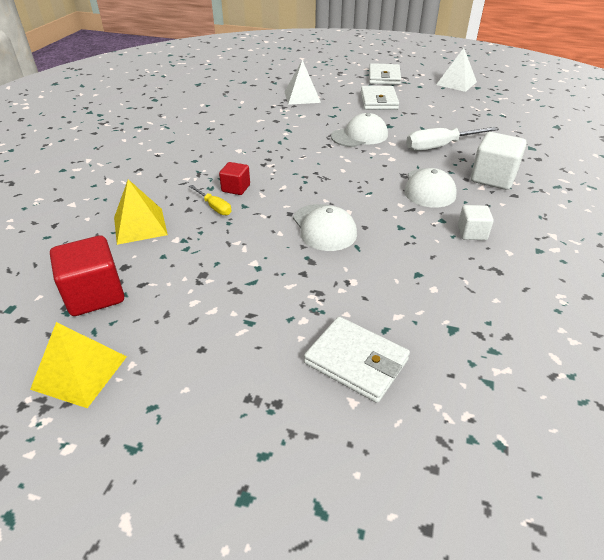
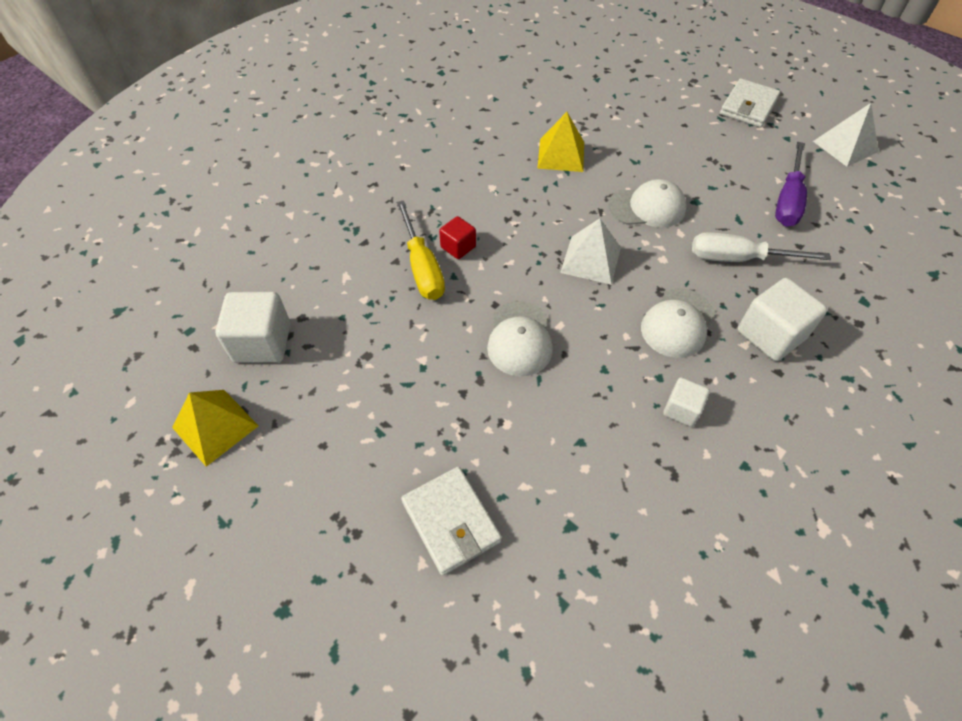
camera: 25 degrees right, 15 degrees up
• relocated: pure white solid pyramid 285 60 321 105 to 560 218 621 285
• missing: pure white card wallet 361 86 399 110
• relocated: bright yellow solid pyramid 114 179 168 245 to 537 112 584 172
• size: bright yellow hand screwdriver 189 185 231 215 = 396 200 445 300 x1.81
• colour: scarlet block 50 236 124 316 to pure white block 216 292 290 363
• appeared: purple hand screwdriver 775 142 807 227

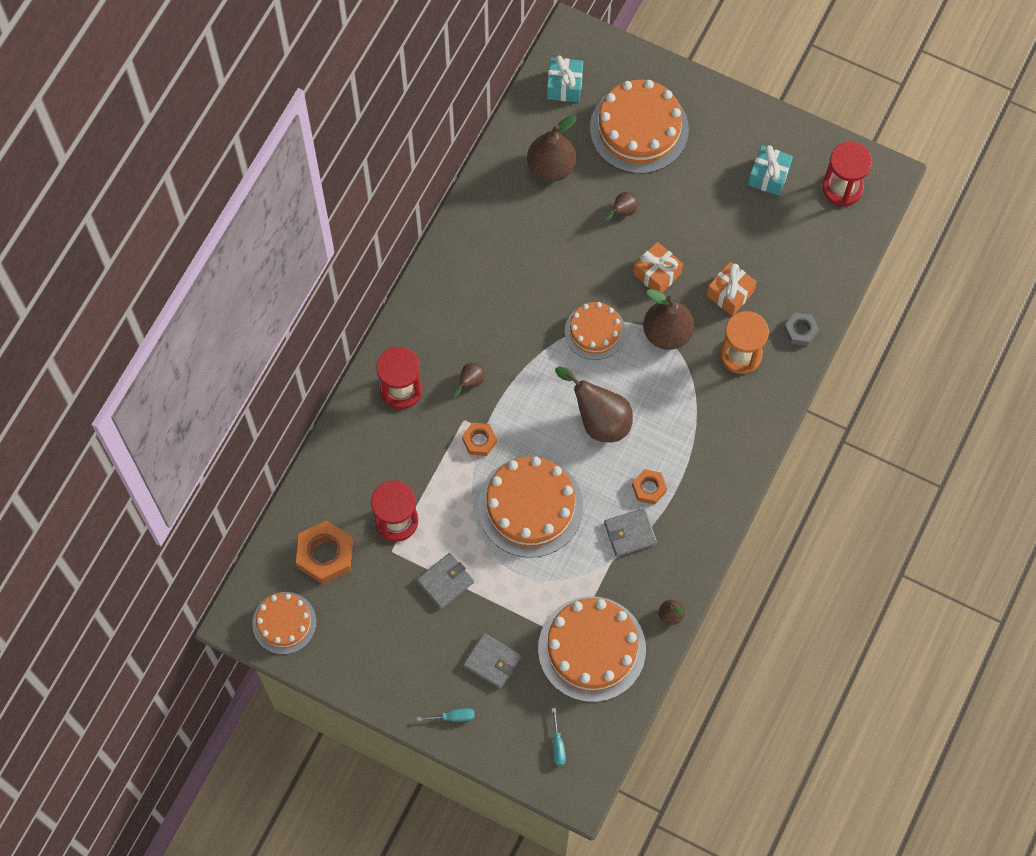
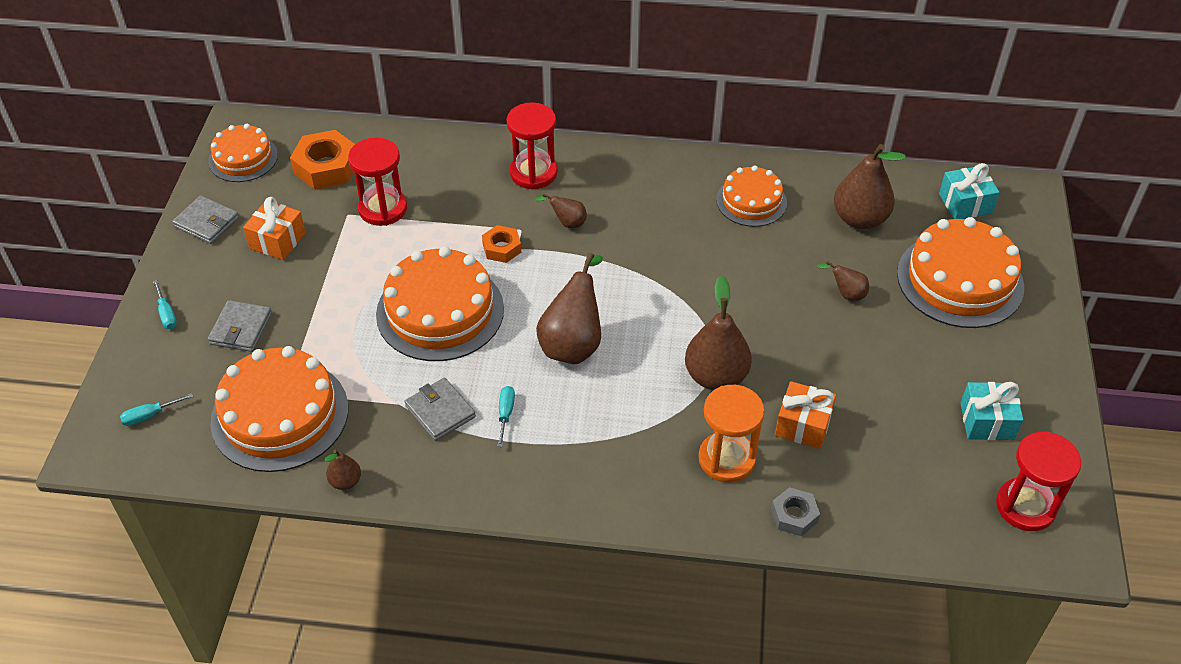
camera: 70 degrees right, 20 degrees down
• relocated: orange gift 633 242 683 293 to 243 197 306 260
• relocated: orange layer cake 565 302 626 360 to 716 165 787 227
• exchanged: orange hex nut 632 469 667 504 to teal hand screwdriver 497 386 515 447
• relocated: ash-grey card wallet 417 553 474 609 to 172 195 239 244

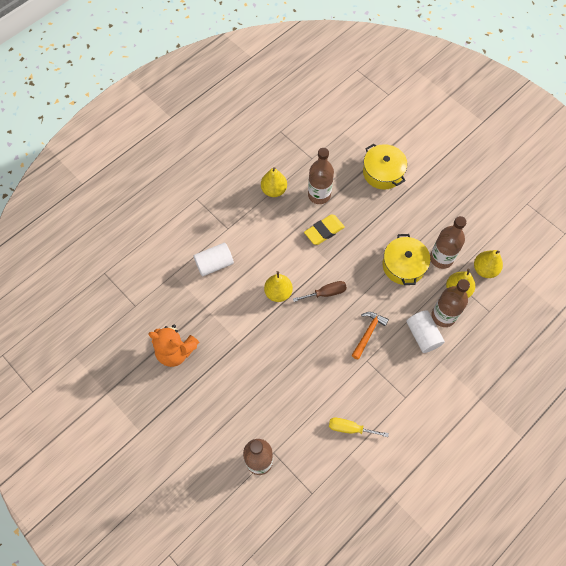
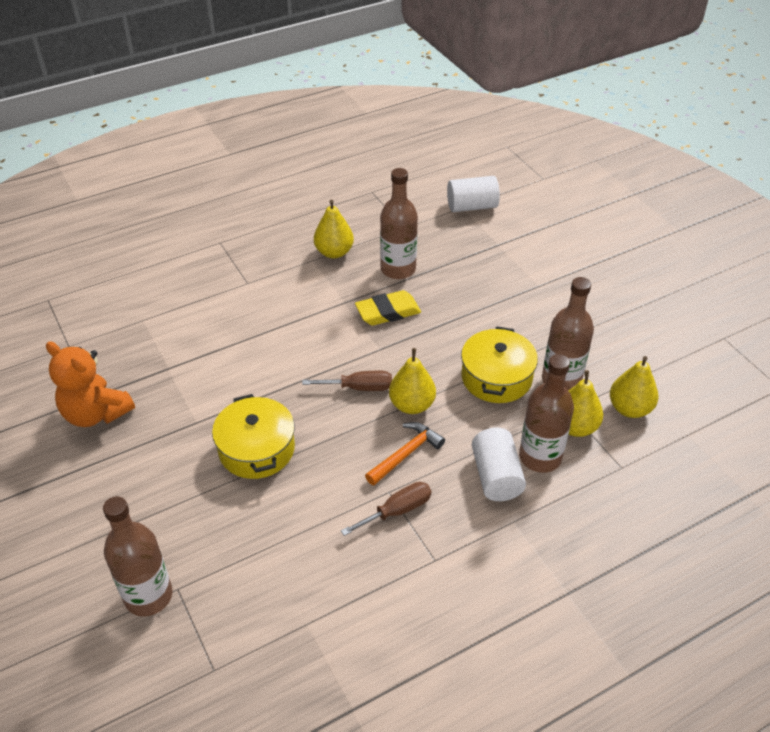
camera: 15 degrees right, 20 degrees down
• relocated: bright yellow pot 363 144 407 190 to 212 394 295 479
• relocated: pure white solid cylinder 193 243 234 276 to 447 176 500 212
• relocated: bright yellow toy pear 264 271 293 302 to 389 348 436 414
• missing: bright yellow hand screwdriver 329 418 389 437
• appeared: russet hand screwdriver 341 482 431 536

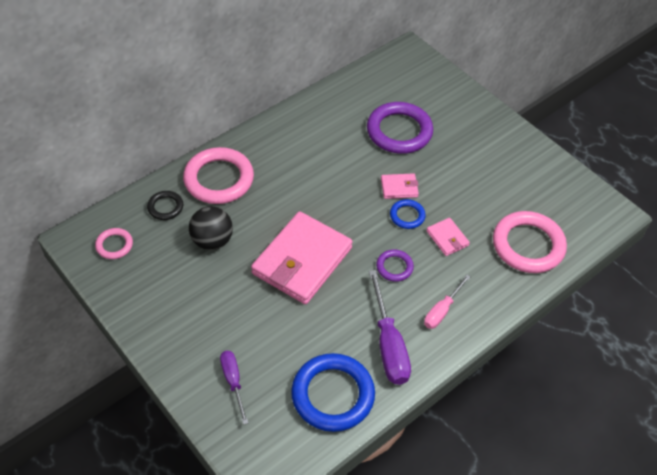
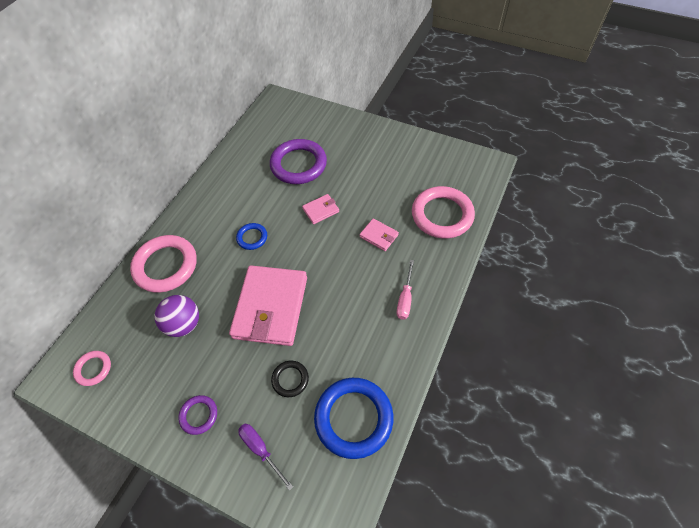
camera: 20 degrees left, 5 degrees up
• relocated: ebony hoop 147 191 183 220 to 271 361 309 397
• relocated: cobalt hoop 390 199 426 229 to 236 223 267 250
• colour: ebony play ball 189 206 233 250 to purple play ball 154 295 199 337
• relocated: purple hoop 376 249 414 282 to 178 395 217 435
• missing: purple hand screwdriver 369 270 411 385

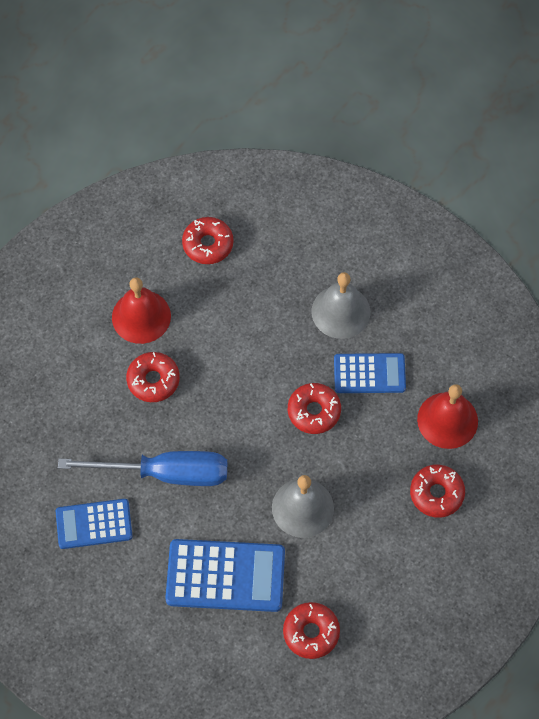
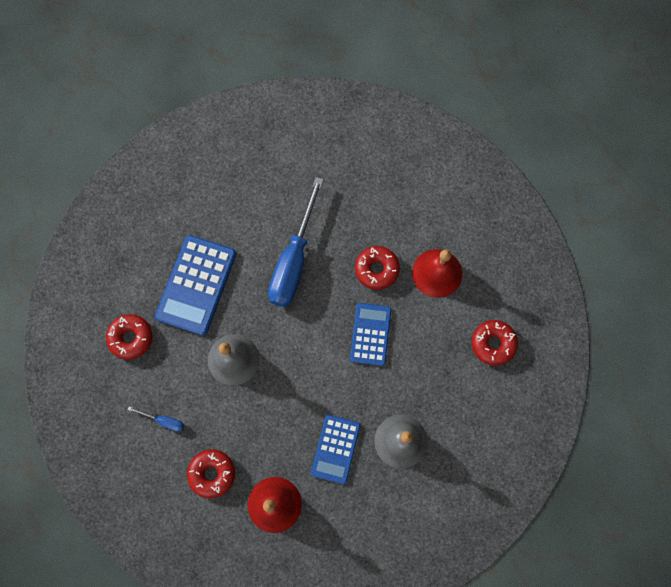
camera: 105 degrees right, 10 degrees up
• missing: scarlet doughnut 288 383 341 434
• relocated: cobalt calculator 56 499 132 549 to 350 303 391 366
• appeared: cobalt hand screwdriver 128 407 184 432

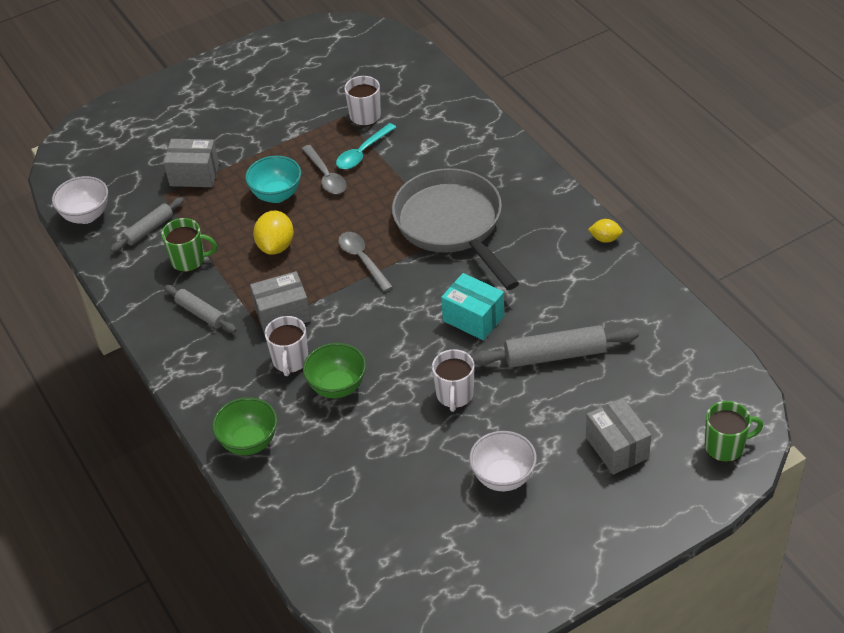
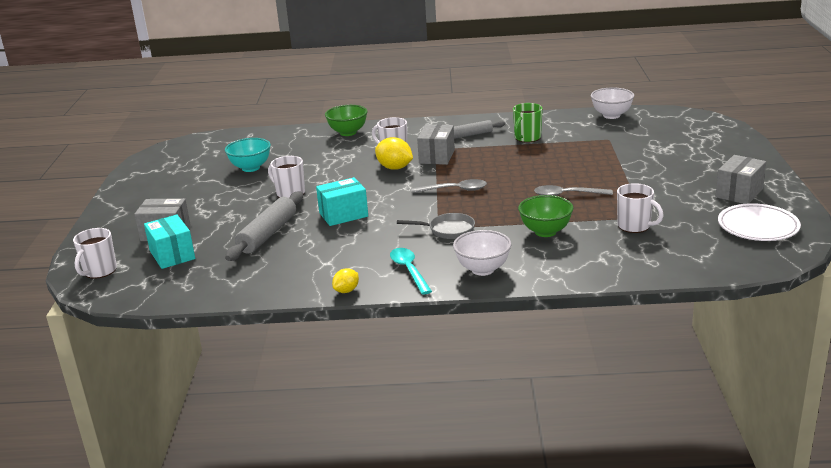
camera: 120 degrees right, 20 degrees down
• relocated: teal tablespoon 336 123 396 169 to 390 248 432 295
• relocated: ash-grey parcel 164 139 219 187 to 716 155 766 204
• relocated: teal serving bowl 245 156 301 203 to 225 138 271 172
• size: ash-grey frying pan 392 168 519 290 = 397 213 475 239 x0.45
• missing: ash-grey dough roller 110 197 184 252
• relocated: bright yellow lemon 253 211 294 255 to 375 137 413 170
• relocated: leaf-green serving bowl 303 343 366 398 to 518 195 574 237
• colour: leaf-green tea mug 705 401 763 462 to pure white tea mug 73 228 117 279
• relocated: pure white serving bowl 469 431 537 491 to 453 230 511 276
• appeared: pure white flat dish 718 203 801 241
• appeared: teal parcel 144 214 195 269

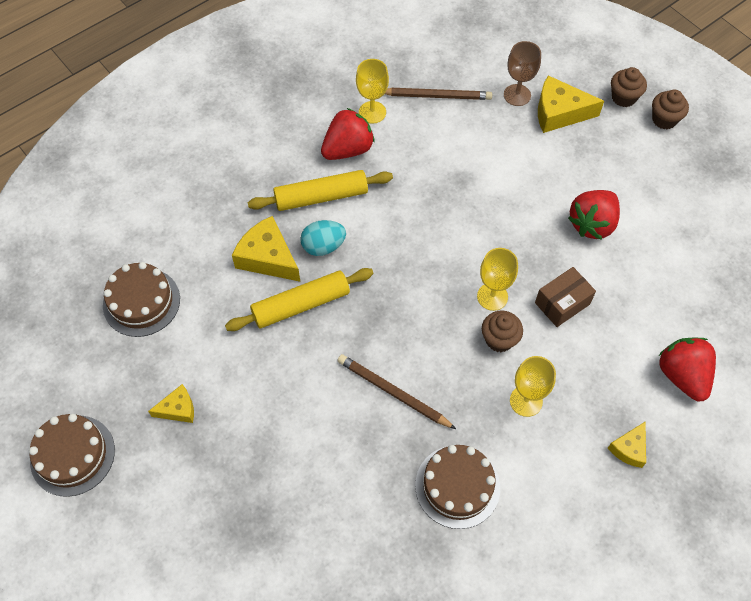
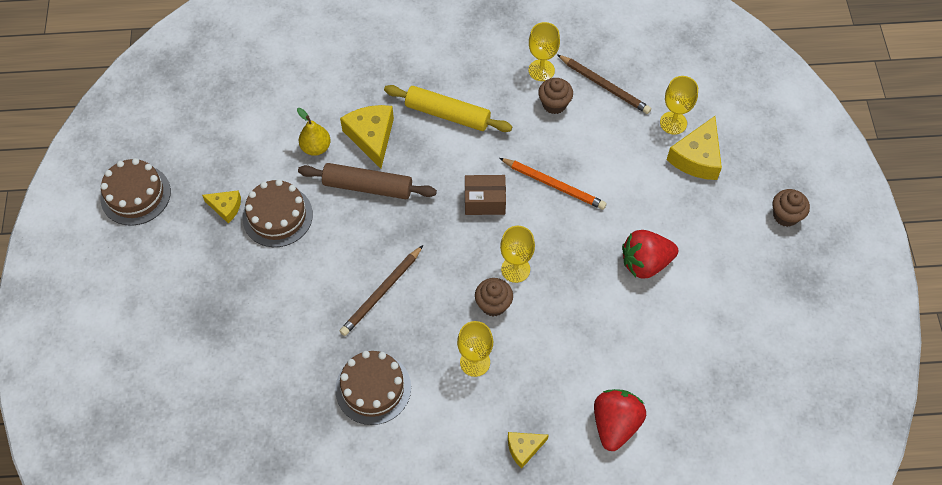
camera: 35 degrees right, 0 degrees up
• colour: russet chalice 504 41 541 106 to bright yellow chalice 660 76 698 135
• relocated: russet cupcake 611 67 647 107 to 538 78 573 114
• spun: bright yellow cheese wedge 538 75 604 133 = 667 116 722 180 105 degrees counterclockwise
• missing: scarlet berry 321 108 375 160
• missing: teal toy egg 300 220 346 256
• relocated: russet layer cake 103 262 180 337 to 242 179 313 247
• relocated: russet parcel 535 267 596 327 to 465 175 506 215
• colour: bright yellow dough roller 225 268 373 331 to russet dough roller 298 163 437 199
• spun: russet wooden pencil 337 354 456 429 = 340 245 423 336 120 degrees counterclockwise
• appeared: bright yellow toy pear 297 108 331 156
• appeared: orange wooden pencil 499 158 606 210

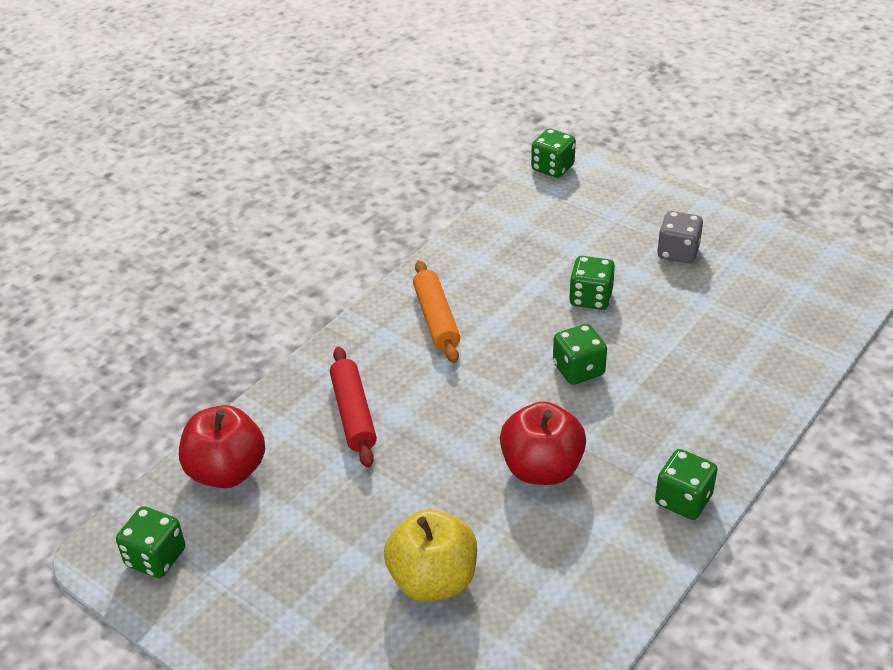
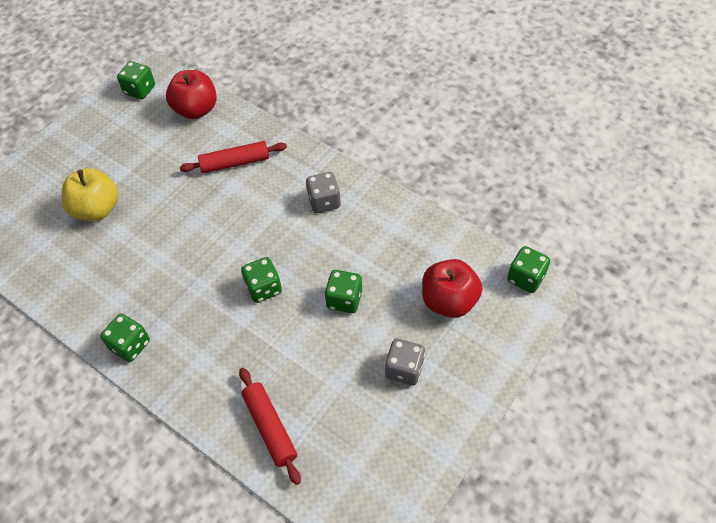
camera: 90 degrees right, 15 degrees up
• exchanged: orange dough roller 413 260 460 363 to ash-grey game die 306 172 341 213
• relocated: scarlet toy apple 500 401 586 485 to 422 259 482 318
• appeared: scarlet dough roller 239 368 301 485

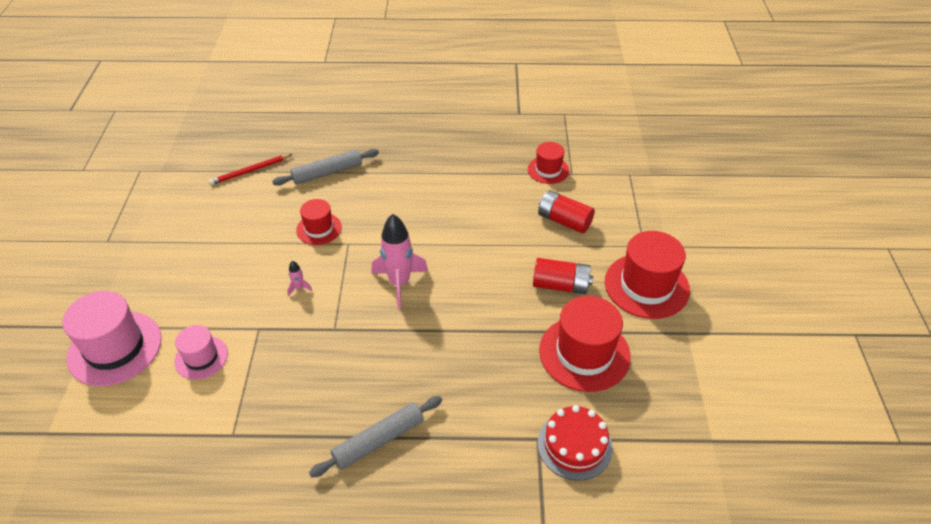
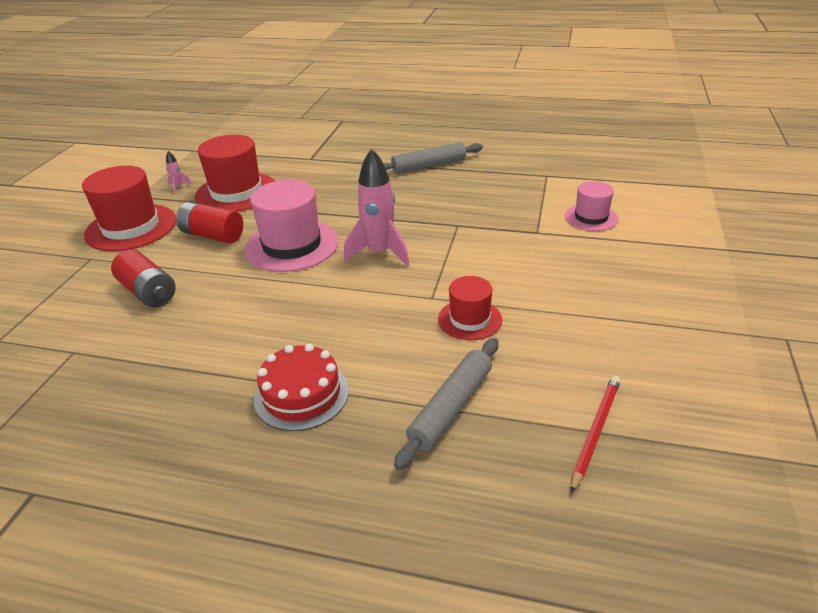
camera: 165 degrees left, 10 degrees down
• missing: scarlet hat 528 142 569 184
• spun: ash-grey dough roller 272 149 379 186 = 394 338 498 470 45 degrees counterclockwise
• spun: scarlet wooden pencil 209 154 293 185 = 571 375 621 493 45 degrees counterclockwise
• relocated: pink toy rocket 287 261 312 296 to 166 151 192 194
• relocated: pink hat 62 291 162 386 to 244 180 339 272
• relocated: scarlet layer cake 538 405 612 481 to 254 344 349 431

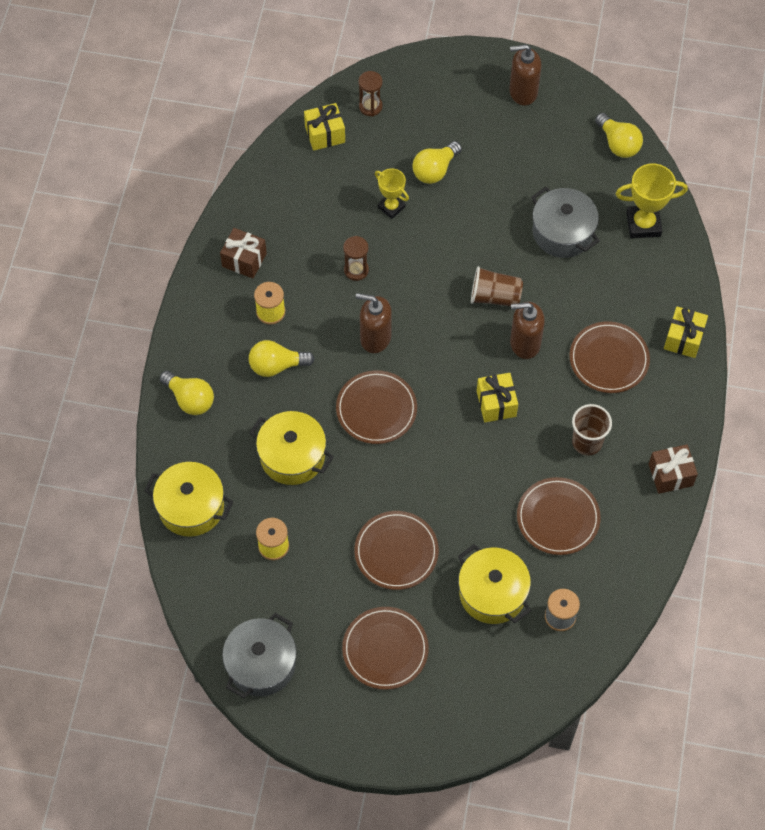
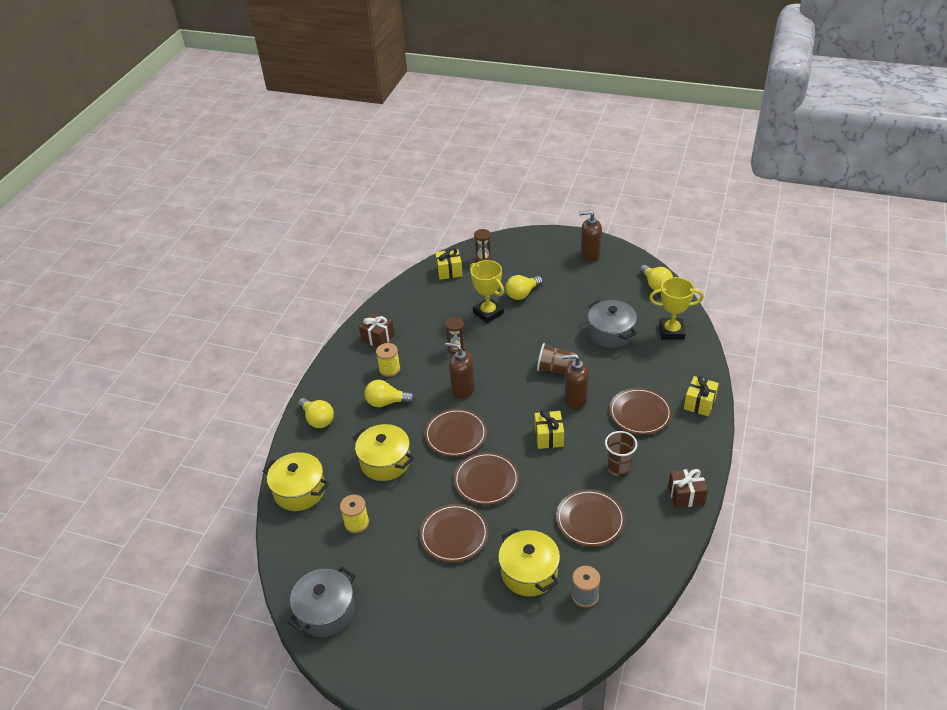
camera: 10 degrees right, 20 degrees down
• size: bright yellow prize cup 375 168 409 219 = 470 260 504 323 x1.56
• relocated: russet flat dish 342 607 429 690 to 453 452 519 505

